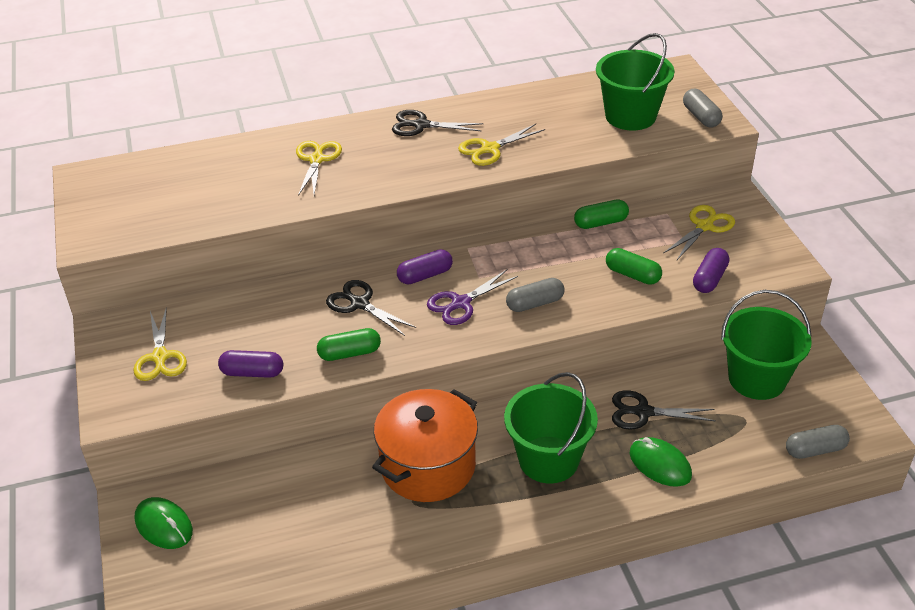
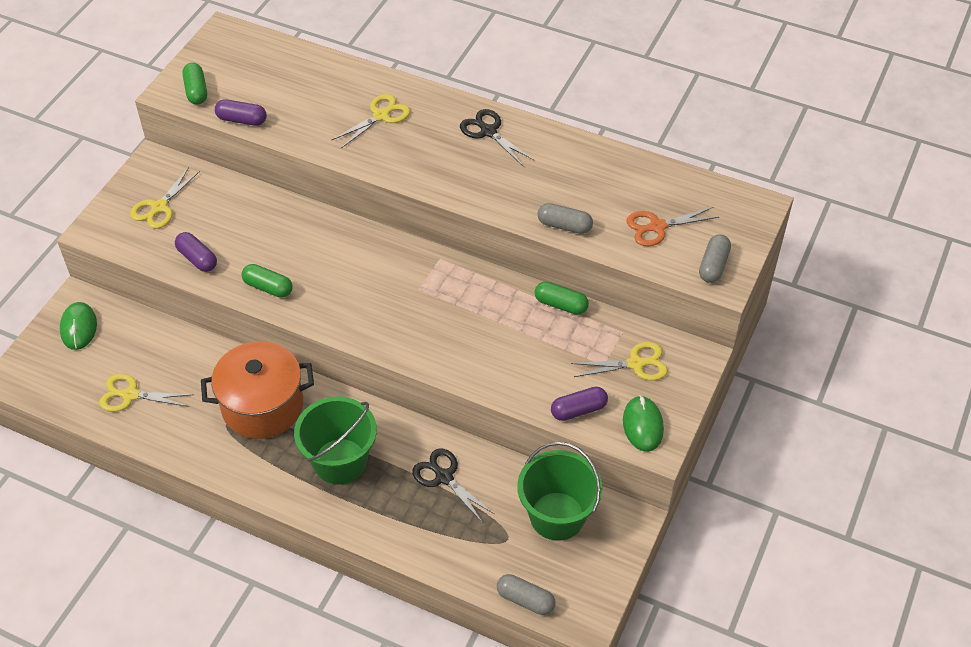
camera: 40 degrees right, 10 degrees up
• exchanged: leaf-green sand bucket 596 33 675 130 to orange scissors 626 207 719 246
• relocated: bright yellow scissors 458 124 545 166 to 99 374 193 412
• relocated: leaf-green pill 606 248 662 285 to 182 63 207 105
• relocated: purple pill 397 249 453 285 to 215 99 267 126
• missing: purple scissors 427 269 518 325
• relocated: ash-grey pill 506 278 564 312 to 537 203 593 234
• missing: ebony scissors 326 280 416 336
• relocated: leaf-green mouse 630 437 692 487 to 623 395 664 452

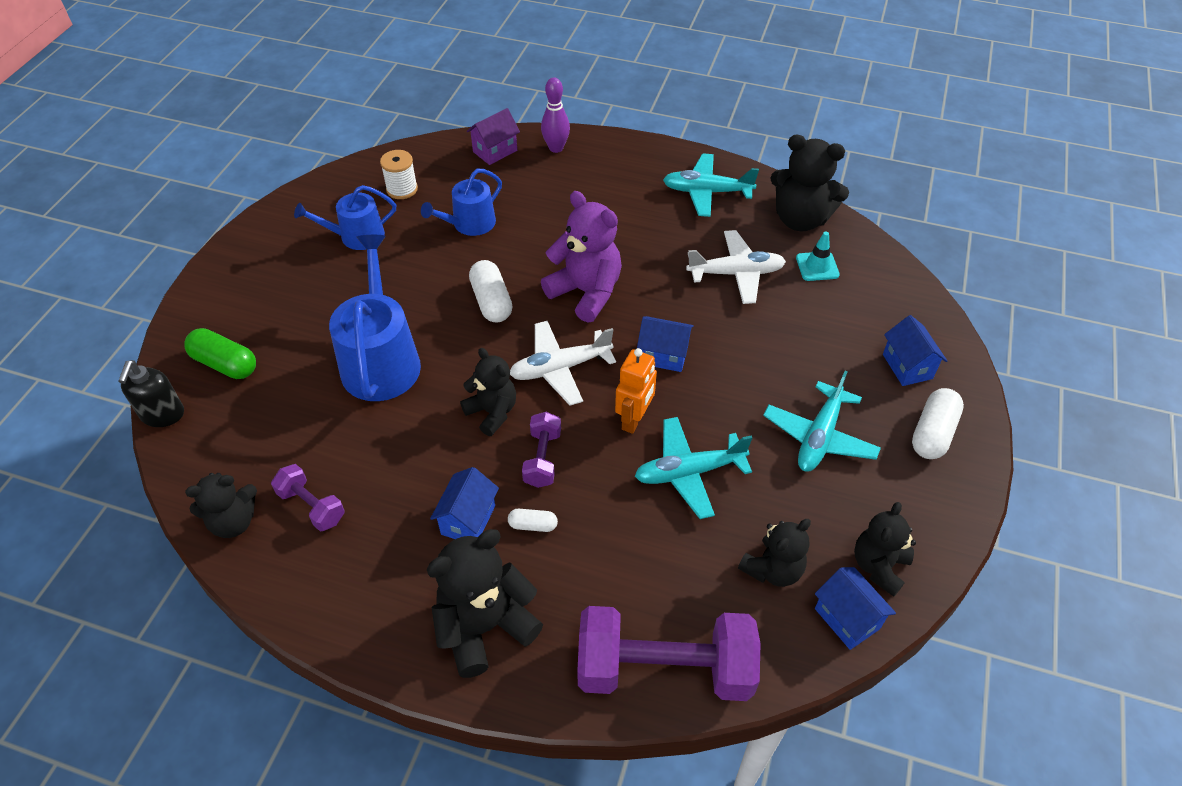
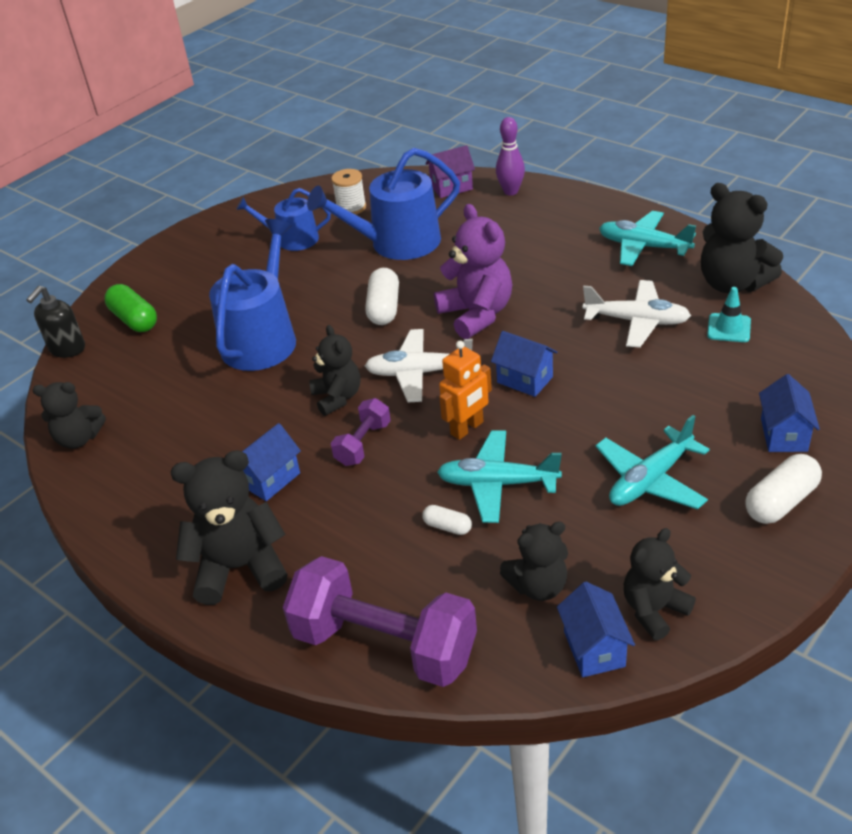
camera: 25 degrees right, 10 degrees down
• size: cobalt watering pot 421 169 502 236 = 307 148 460 260 x1.66
• missing: purple free weight 271 464 345 531
• relocated: pure white pill 508 509 558 532 to 422 505 472 535

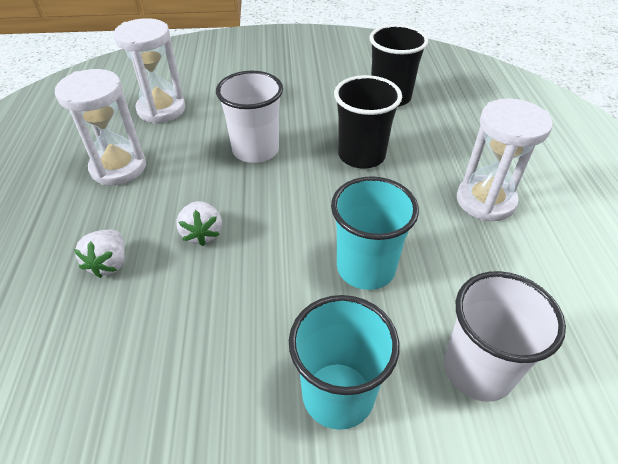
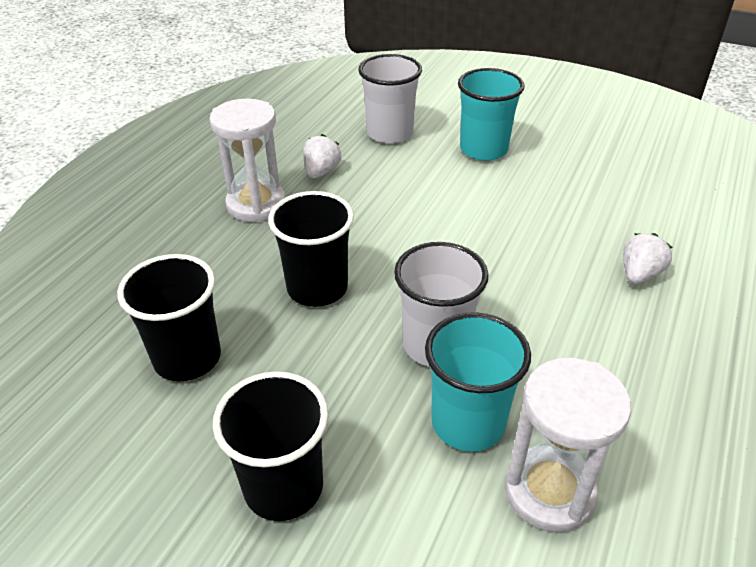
camera: 150 degrees left, 5 degrees down
• missing: pure white sand timer 55 69 146 185
• relocated: teal tumbler 331 176 419 290 to 425 312 531 451
• relocated: pure white berry 176 201 222 246 to 303 134 341 178
• appeared: ebony tumbler 213 371 328 521

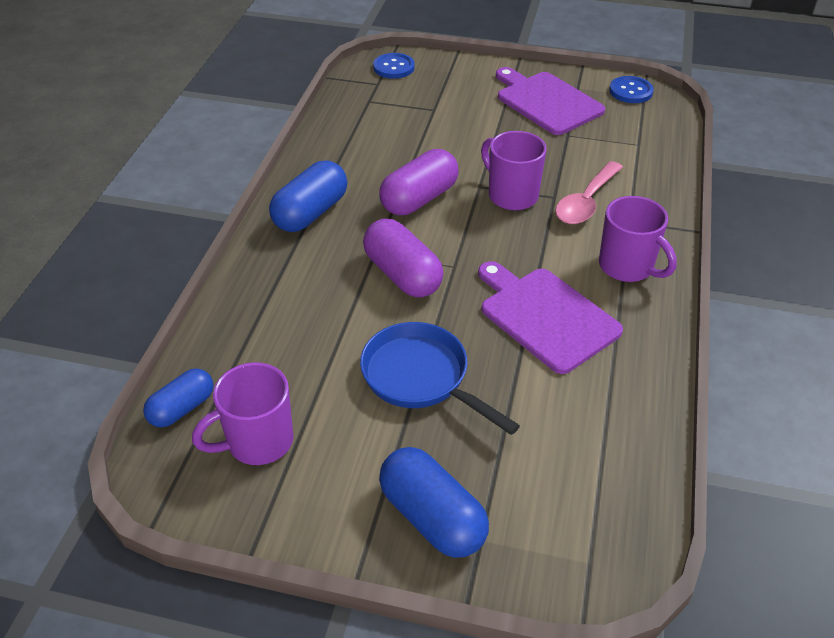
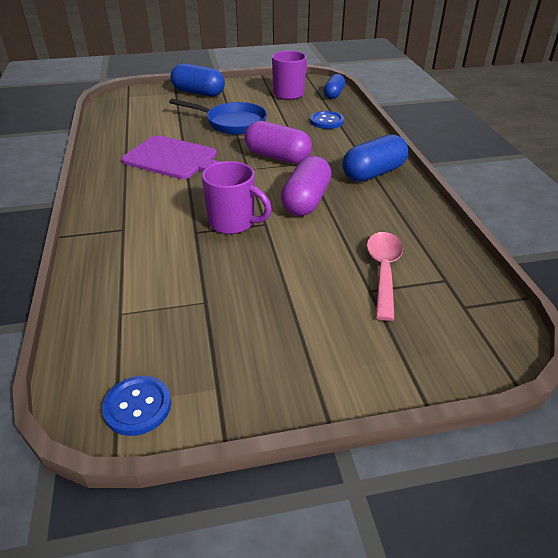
camera: 155 degrees right, 5 degrees down
• relocated: cobalt button 373 53 415 79 to 310 111 344 129
• missing: purple chopping board 496 67 605 135
• spun: cobalt pill 269 161 347 232 = 343 134 408 182 45 degrees clockwise
• relocated: pink tablespoon 555 161 623 224 to 367 232 403 321
• missing: purple tea mug 599 196 677 282

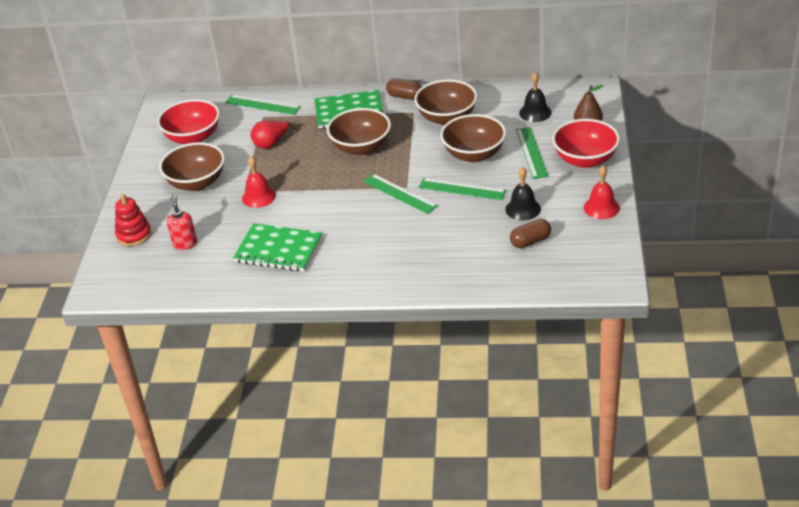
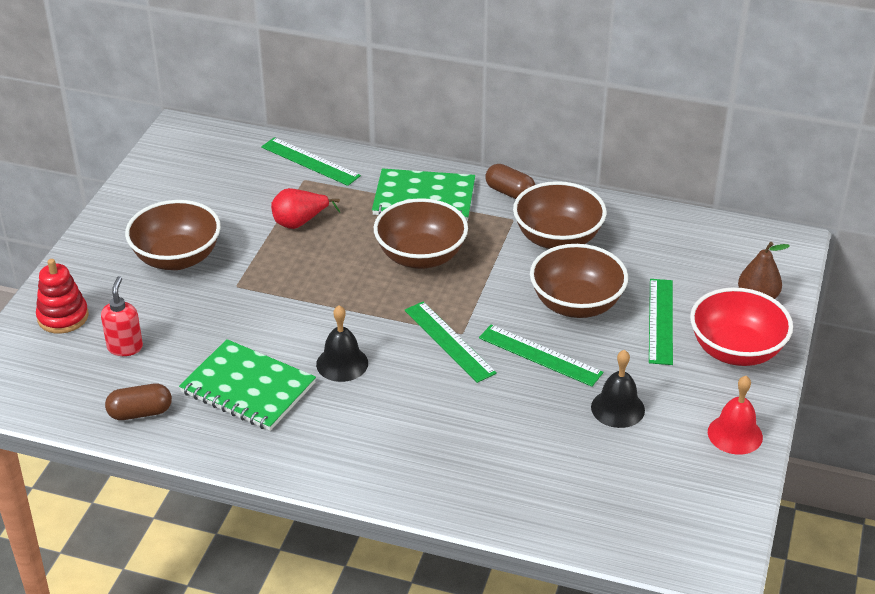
camera: 10 degrees right, 0 degrees up
• relocated: ebony school bell 519 72 552 122 to 316 305 368 382
• missing: scarlet serving bowl 157 99 220 144
• missing: scarlet school bell 242 156 276 208
• relocated: russet pill 510 219 551 248 to 105 383 172 420

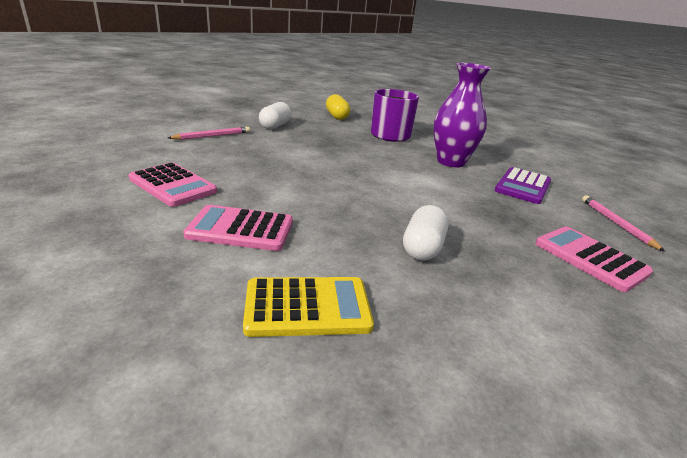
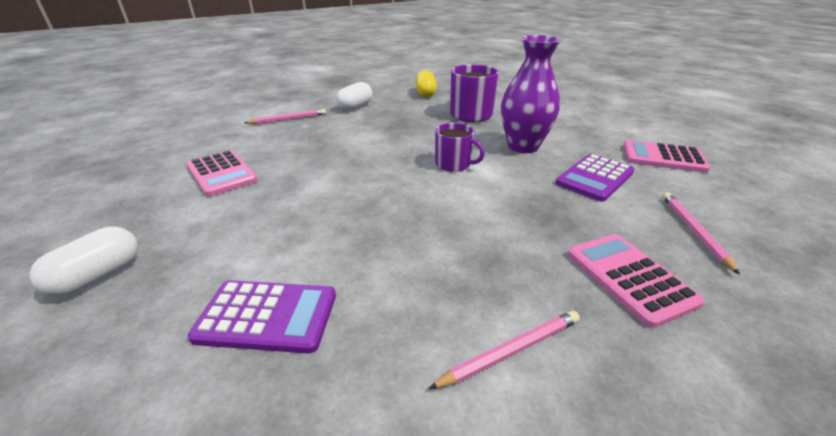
camera: 15 degrees right, 5 degrees up
• relocated: pink calculator 183 205 293 251 to 623 140 711 173
• relocated: pure white pill 403 205 449 261 to 29 226 138 297
• colour: bright yellow calculator 243 277 374 337 to purple calculator 188 280 336 354
• appeared: purple tea mug 435 123 485 172
• appeared: pink wooden pencil 428 311 580 389

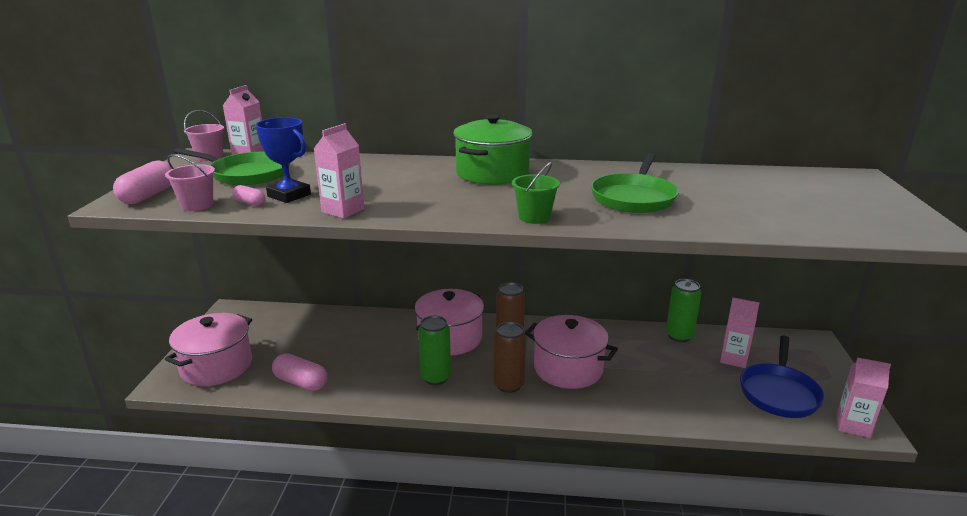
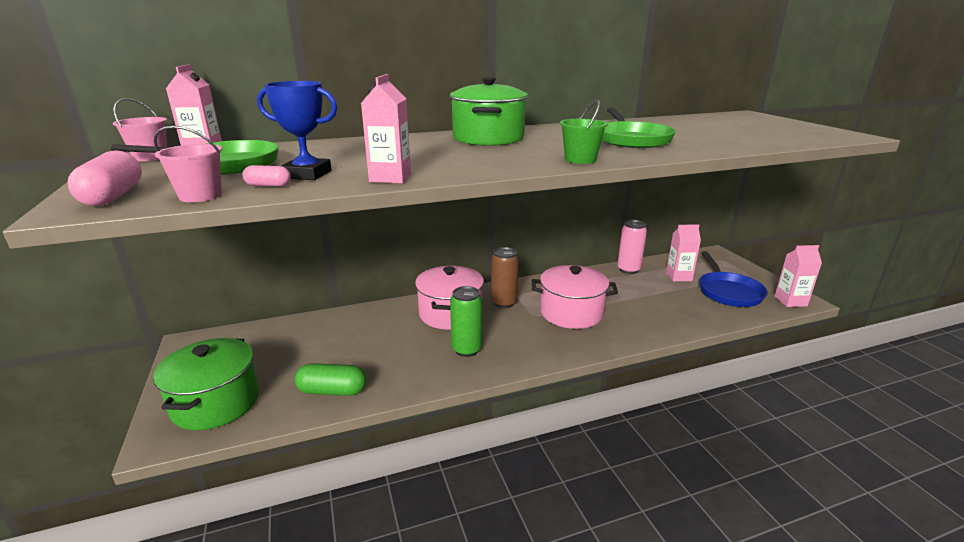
camera: 25 degrees left, 0 degrees up
• colour: leaf-green can 666 279 701 342 to pink can 617 220 647 274
• colour: pink pot 165 313 252 386 to leaf-green pot 153 338 259 430
• missing: russet can 493 322 526 393
• colour: pink pill 272 353 327 391 to leaf-green pill 295 363 367 396

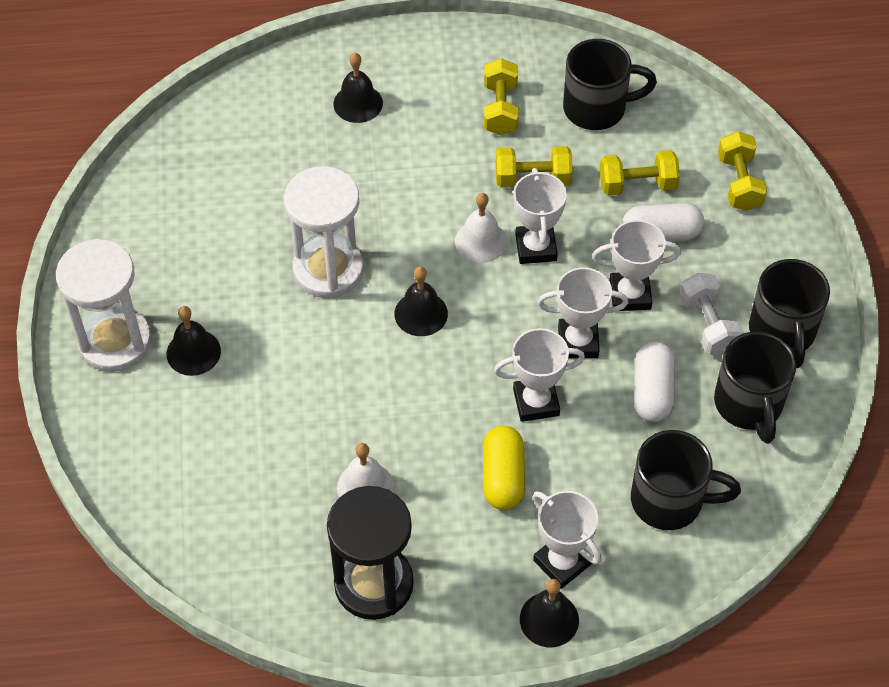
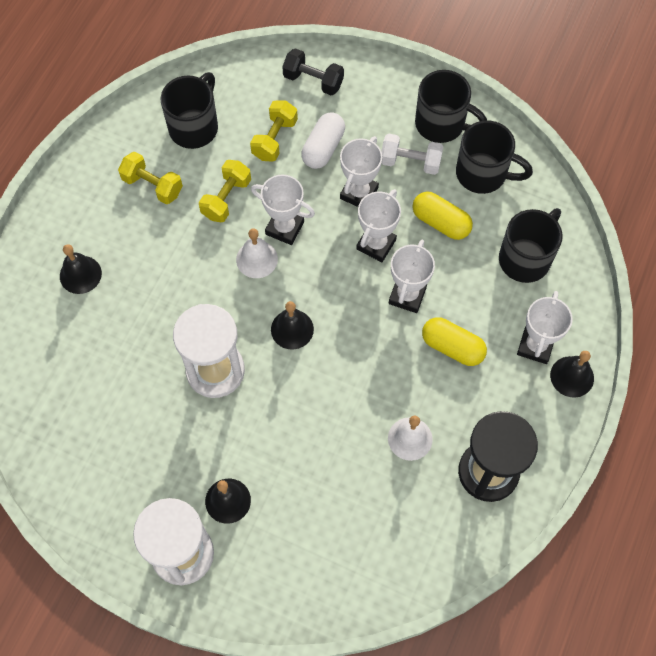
camera: 60 degrees left, 10 degrees up
• colour: bright yellow free weight 718 131 767 211 to ebony free weight 282 48 344 95
• colour: pure white pill 634 342 675 422 to bright yellow pill 413 192 473 240
• spun: pure white prize cup 533 491 602 589 = 517 291 573 364 60 degrees counterclockwise

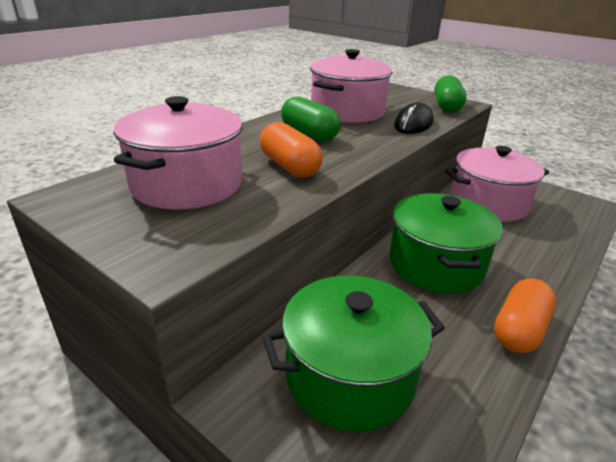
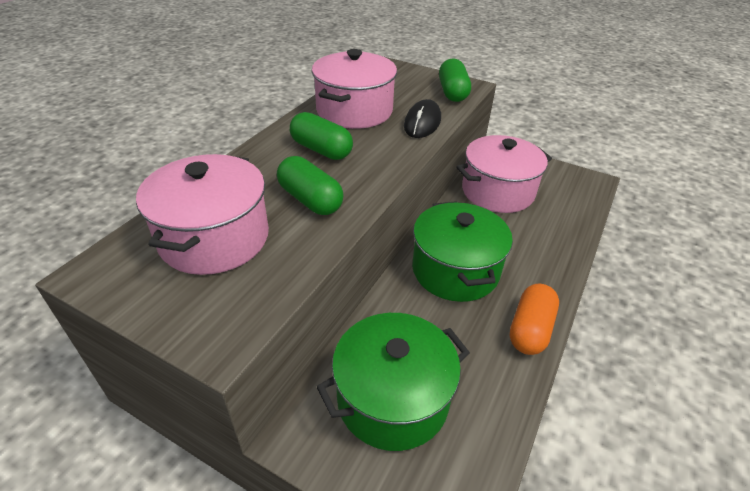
camera: 10 degrees left, 10 degrees up
• colour: orange pill 260 122 323 178 to leaf-green pill 277 156 344 215

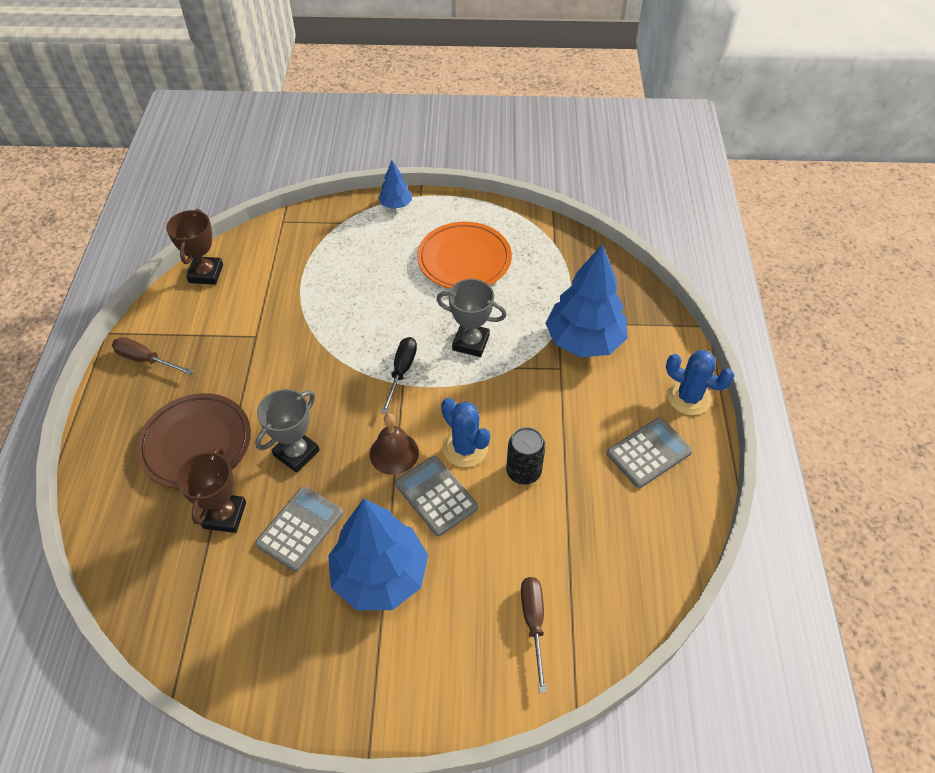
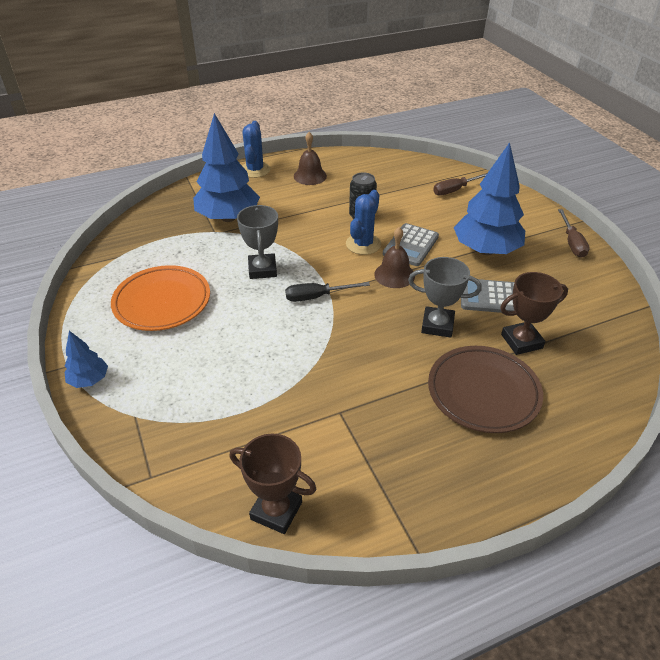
camera: 115 degrees left, 10 degrees down
• spun: russet prize cup 166 209 223 285 = 230 434 316 534 45 degrees clockwise
• relocated: russet hand screwdriver 112 337 193 375 to 558 209 590 258
• exchanged: ash-grey calculator 607 418 693 488 to russet school bell 294 132 327 185

